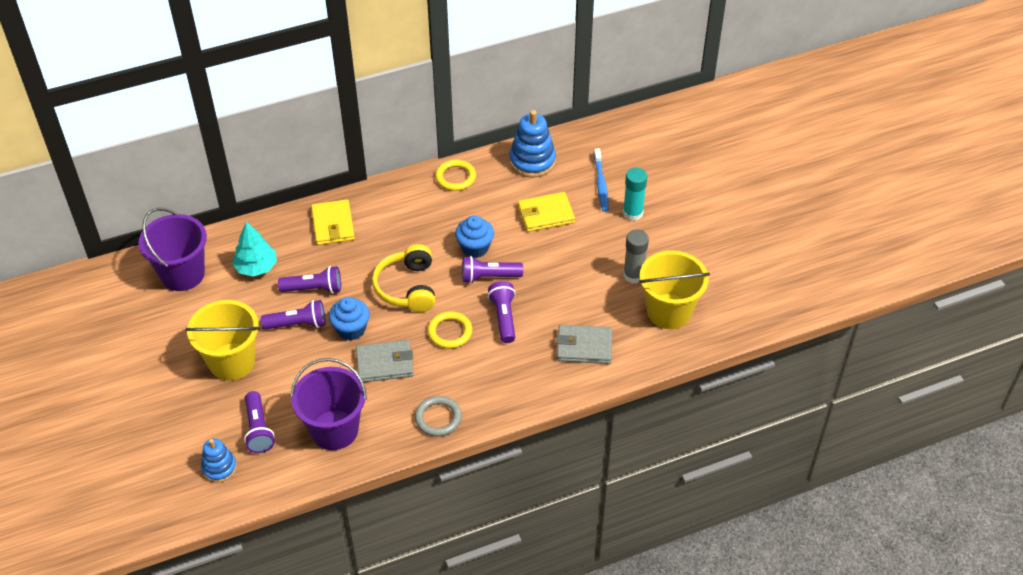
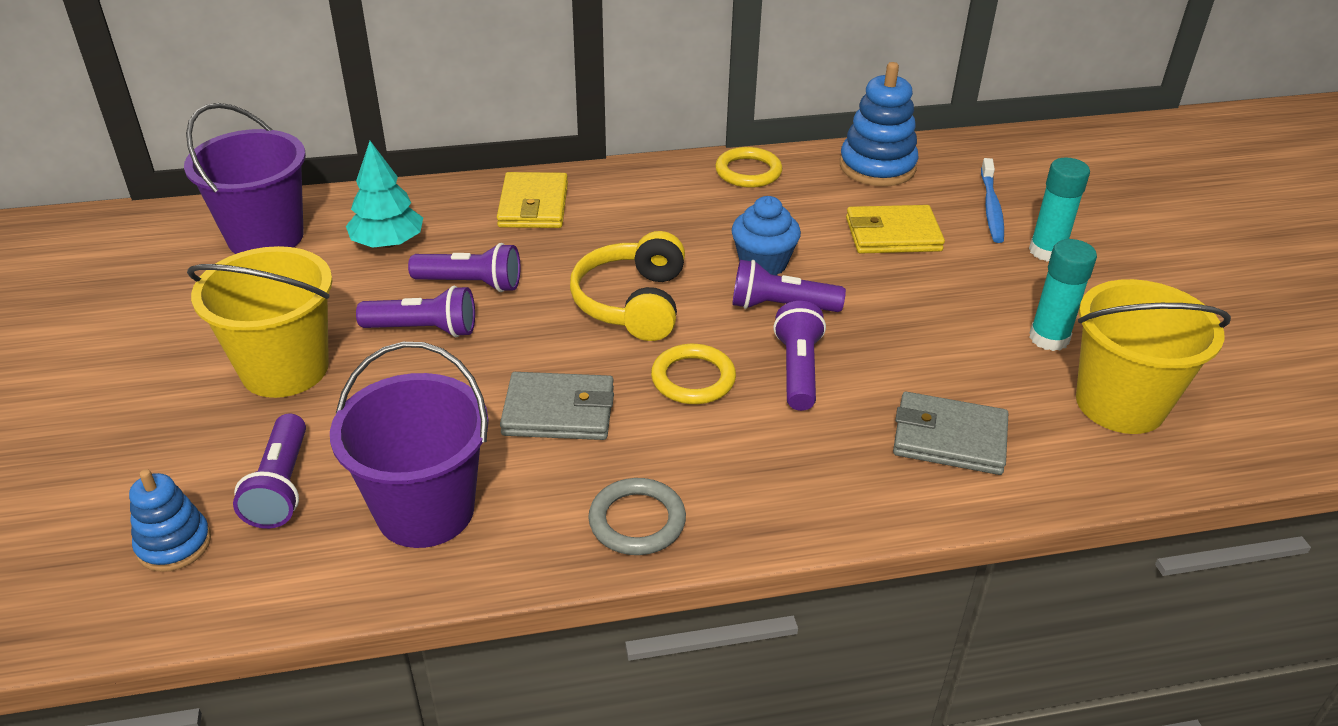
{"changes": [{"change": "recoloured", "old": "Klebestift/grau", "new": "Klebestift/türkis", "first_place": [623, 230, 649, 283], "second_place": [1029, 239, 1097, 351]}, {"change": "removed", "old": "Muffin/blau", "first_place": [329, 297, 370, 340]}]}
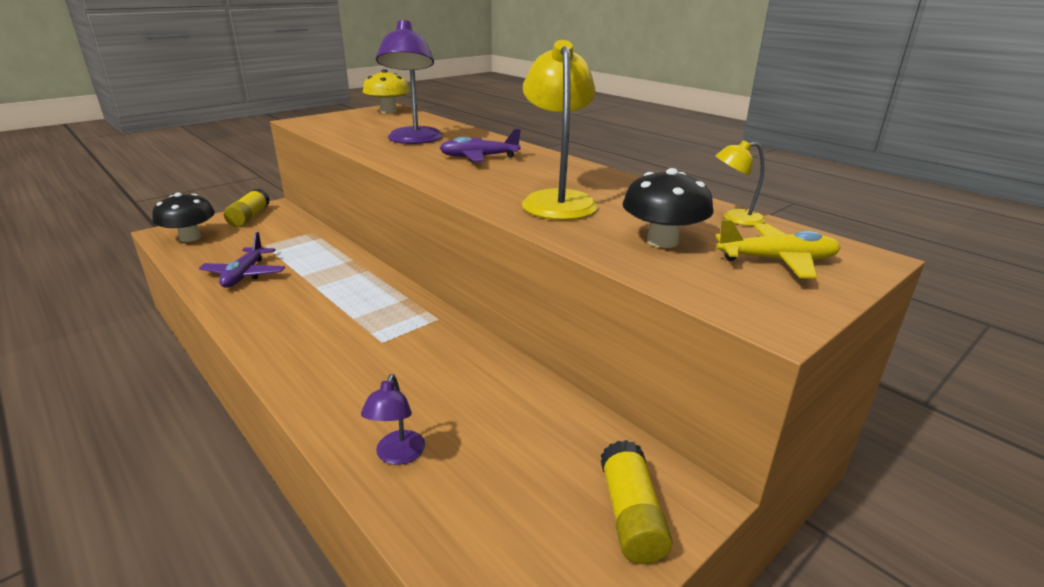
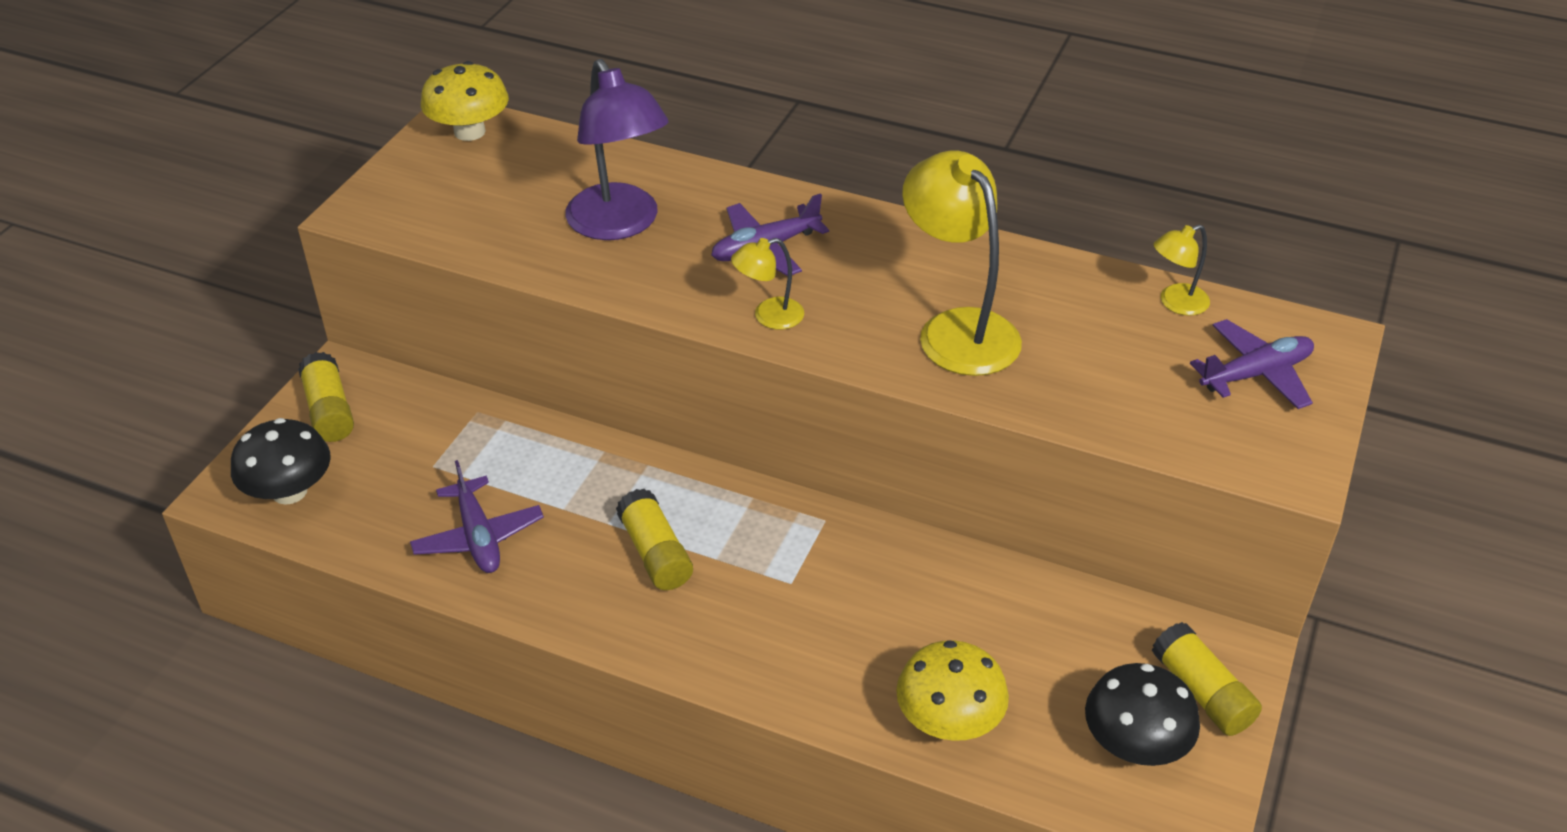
{"changes": [{"change": "moved", "old": "Pilz/schwarz", "first_place": [622, 168, 713, 248], "second_place": [1085, 663, 1200, 766]}, {"change": "recoloured", "old": "Flugzeug/gelb", "new": "Flugzeug/lila", "first_place": [715, 219, 841, 278], "second_place": [1190, 319, 1314, 409]}, {"change": "replaced", "old": "Lampe/lila", "new": "Pilz/gelb", "first_place": [361, 374, 425, 465], "second_place": [896, 640, 1009, 741]}, {"change": "added", "new": "Lampe/gelb", "second_place": [731, 238, 804, 330]}, {"change": "added", "new": "Klebestift/gelb", "second_place": [616, 489, 693, 590]}]}
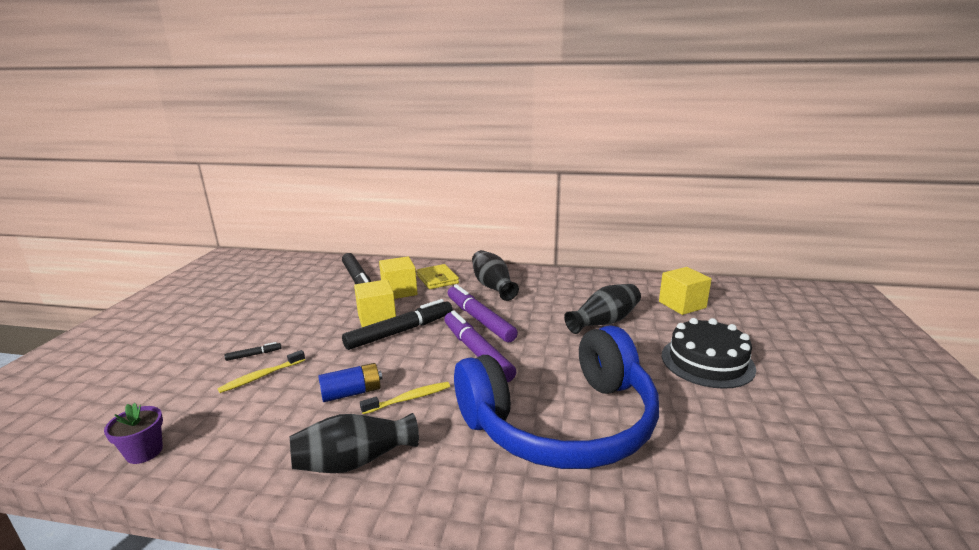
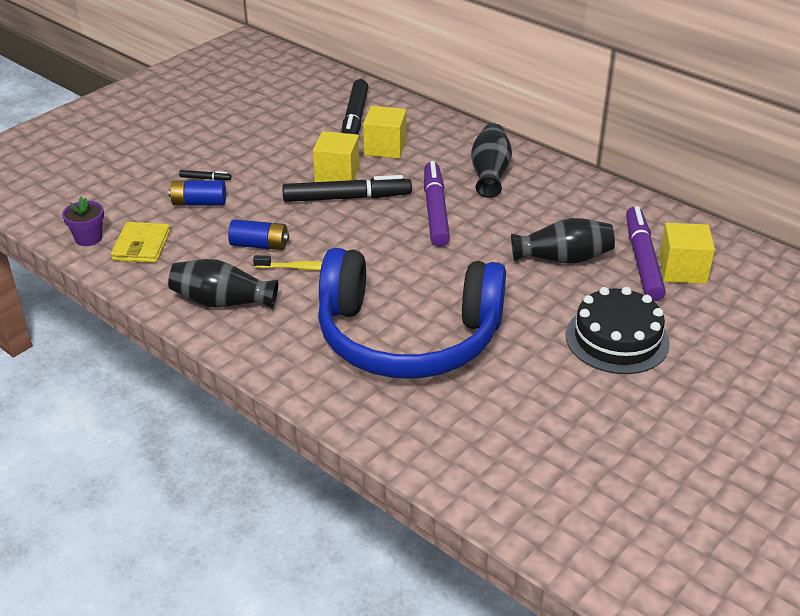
{"changes": [{"change": "moved", "old": "Geldbörse/gelb", "first_place": [416, 264, 459, 289], "second_place": [111, 222, 170, 263]}, {"change": "moved", "old": "Filzstift/lila", "first_place": [444, 310, 516, 382], "second_place": [626, 206, 666, 302]}, {"change": "replaced", "old": "Zahnbürste/gelb", "new": "Batterie/blau", "first_place": [217, 350, 305, 393], "second_place": [168, 180, 226, 206]}]}
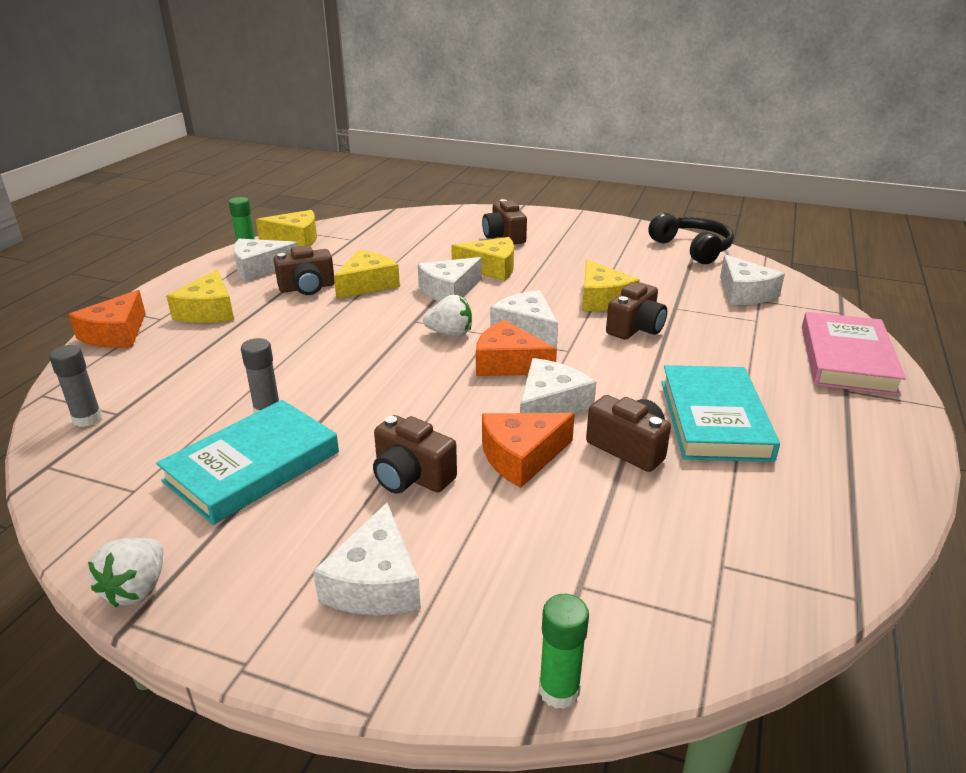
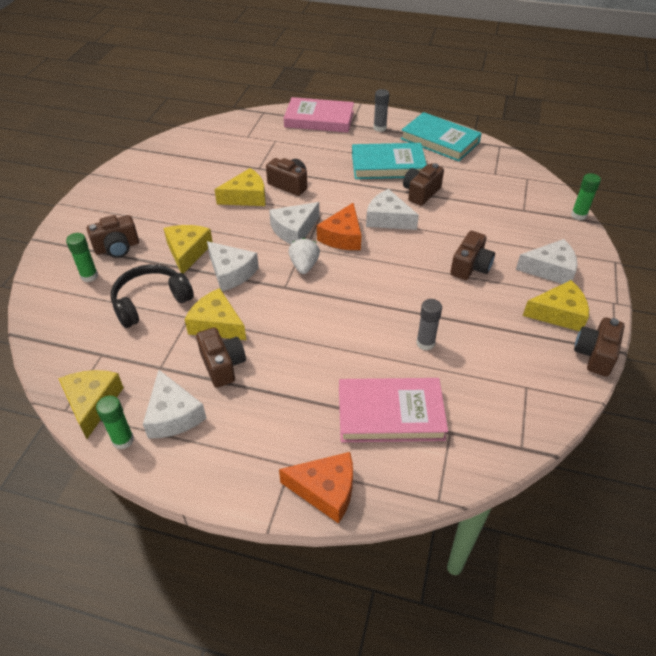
{"changes": [{"change": "moved", "old": "Kopfhörer/schwarz", "first_place": [648, 212, 734, 264], "second_place": [111, 264, 194, 328]}, {"change": "removed", "old": "Käse/weiß", "first_place": [720, 255, 785, 305]}, {"change": "moved", "old": "Käse/gelb", "first_place": [166, 269, 234, 323], "second_place": [523, 280, 589, 331]}, {"change": "moved", "old": "Klebestift/grau", "first_place": [49, 345, 102, 427], "second_place": [373, 89, 389, 132]}, {"change": "moved", "old": "Buch/türkis", "first_place": [156, 400, 339, 525], "second_place": [401, 112, 482, 162]}, {"change": "removed", "old": "Käse/orange", "first_place": [482, 413, 575, 488]}, {"change": "replaced", "old": "Erdbeere/weiß", "new": "Kamera/braun", "first_place": [88, 538, 163, 608], "second_place": [574, 317, 625, 376]}, {"change": "added", "new": "Klebestift/grün", "second_place": [66, 233, 98, 282]}, {"change": "added", "new": "Buch/rosa", "second_place": [339, 378, 448, 442]}]}
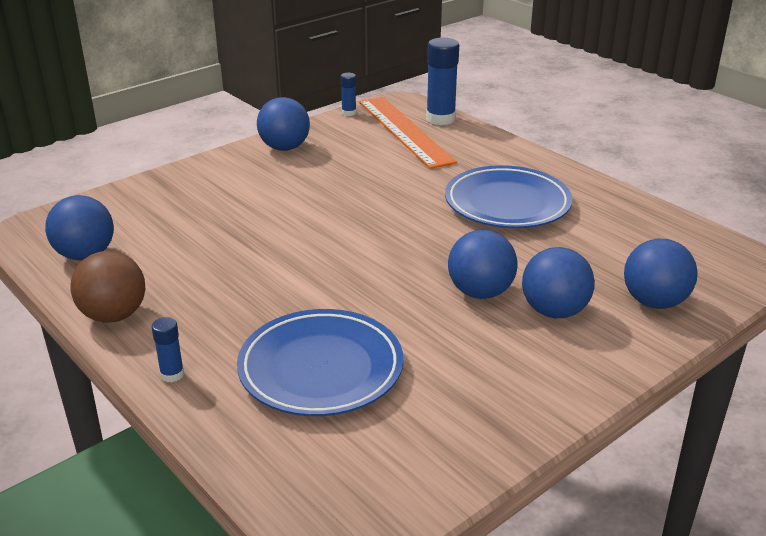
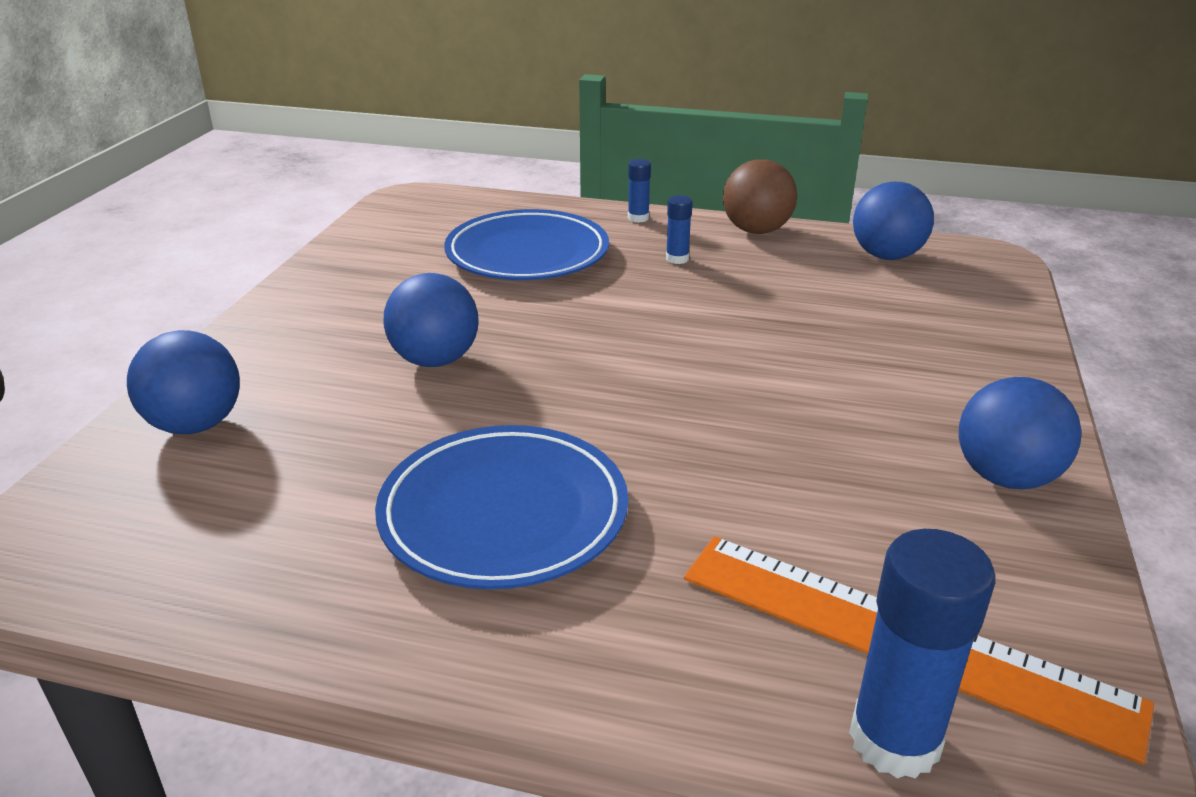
{"changes": [{"change": "moved", "old": "Klebestift/blau", "first_place": [341, 73, 356, 116], "second_place": [666, 195, 693, 264]}, {"change": "removed", "old": "Ball/blau", "first_place": [522, 247, 595, 318]}]}
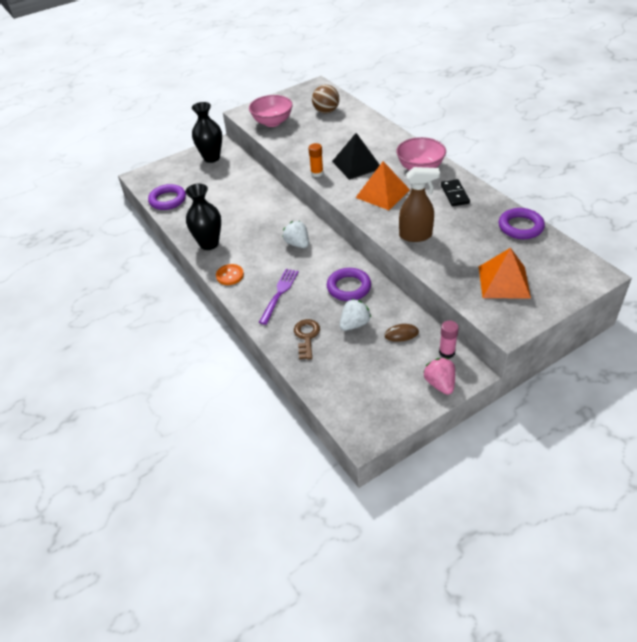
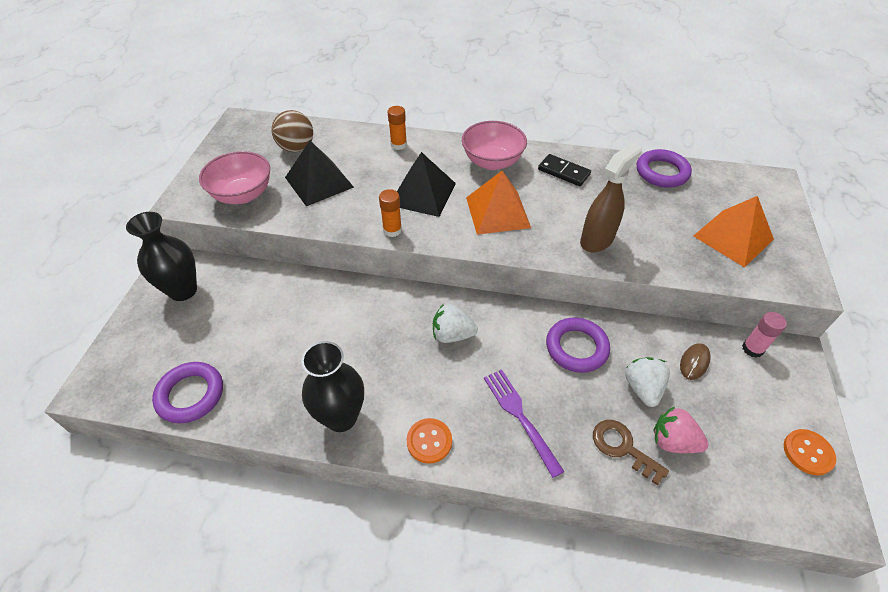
{"changes": [{"change": "moved", "old": "Erdbeere/rosa", "first_place": [424, 358, 455, 395], "second_place": [654, 407, 709, 453]}, {"change": "added", "new": "Klebestift/orange", "second_place": [388, 106, 407, 150]}, {"change": "added", "new": "Pyramide/schwarz", "second_place": [285, 141, 354, 206]}, {"change": "added", "new": "Knopf/orange", "second_place": [784, 429, 836, 475]}]}
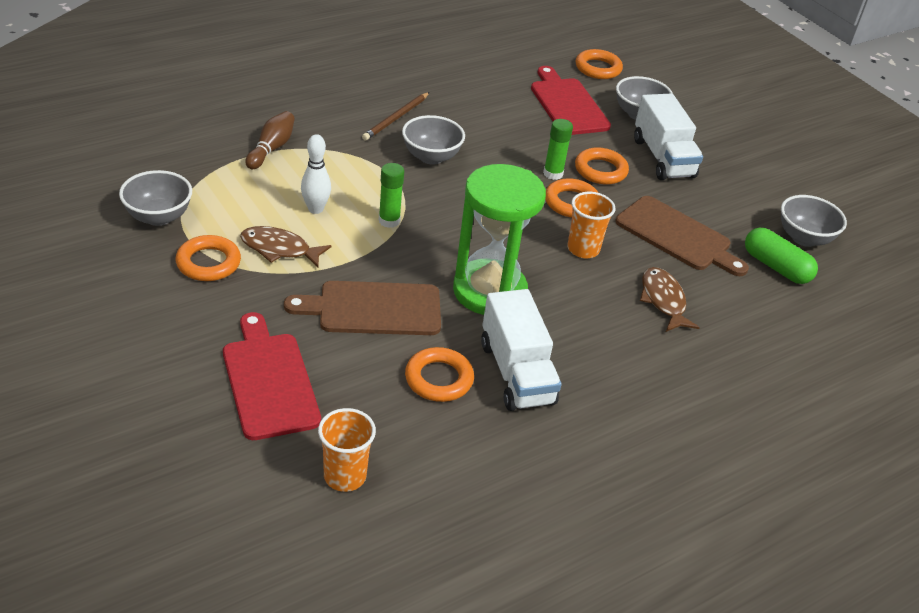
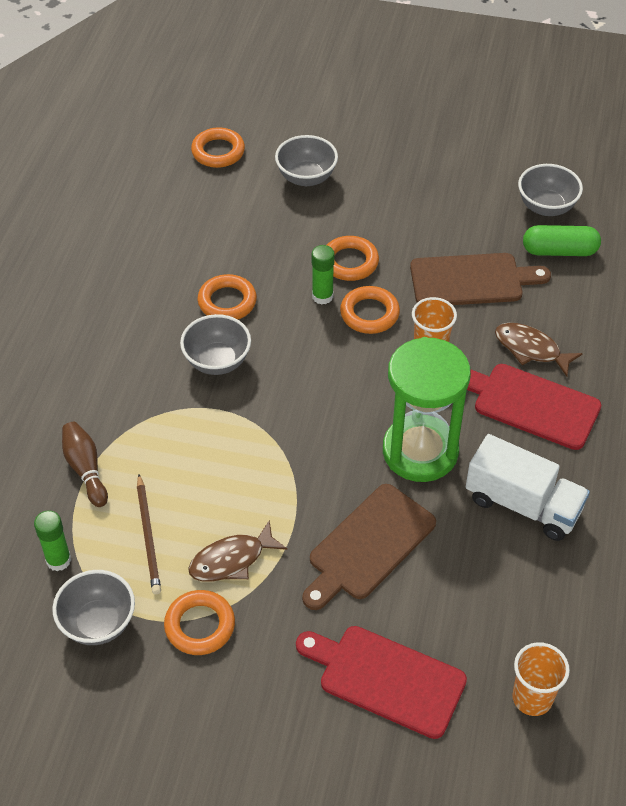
{"changes": [{"change": "moved", "old": "Schneidebrett/rot", "first_place": [531, 66, 611, 135], "second_place": [467, 364, 601, 450]}, {"change": "moved", "old": "Bleistift/braun", "first_place": [362, 92, 430, 141], "second_place": [137, 474, 161, 594]}, {"change": "removed", "old": "Lastwagen/weiß", "first_place": [634, 93, 703, 180]}, {"change": "removed", "old": "Bowlingkegel/weiß", "first_place": [301, 134, 331, 214]}, {"change": "moved", "old": "Klebestift/grün", "first_place": [379, 163, 404, 228], "second_place": [34, 510, 71, 571]}, {"change": "moved", "old": "Ring/orange", "first_place": [405, 347, 474, 402], "second_place": [198, 274, 257, 320]}]}
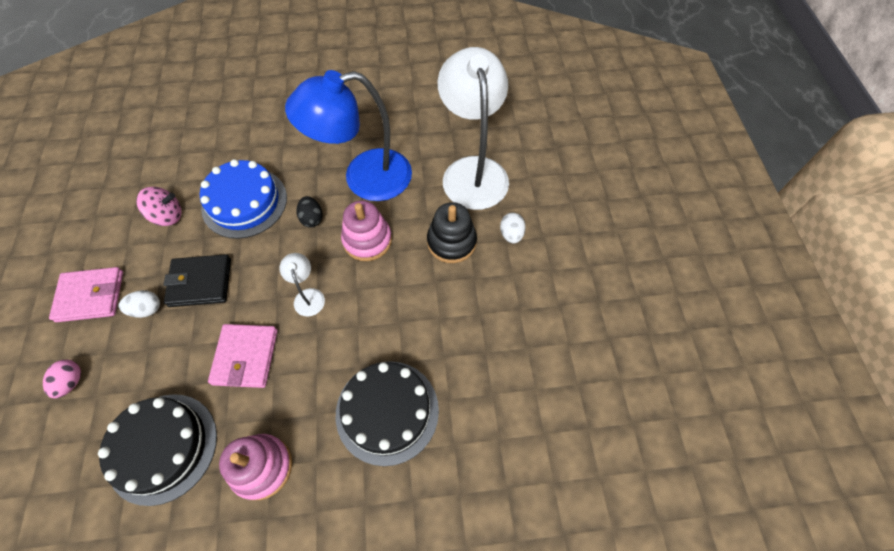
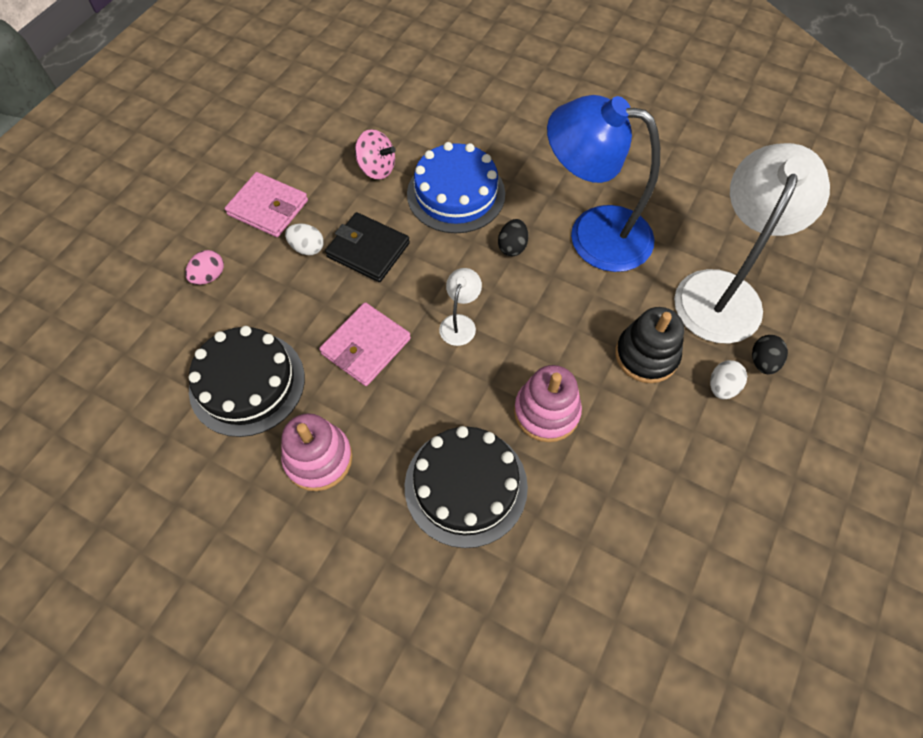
{"changes": [{"change": "moved", "old": "Stapelspielzeug/rosa", "first_place": [341, 200, 392, 261], "second_place": [514, 365, 582, 442]}, {"change": "added", "new": "Ei/schwarz", "second_place": [752, 335, 788, 375]}]}
